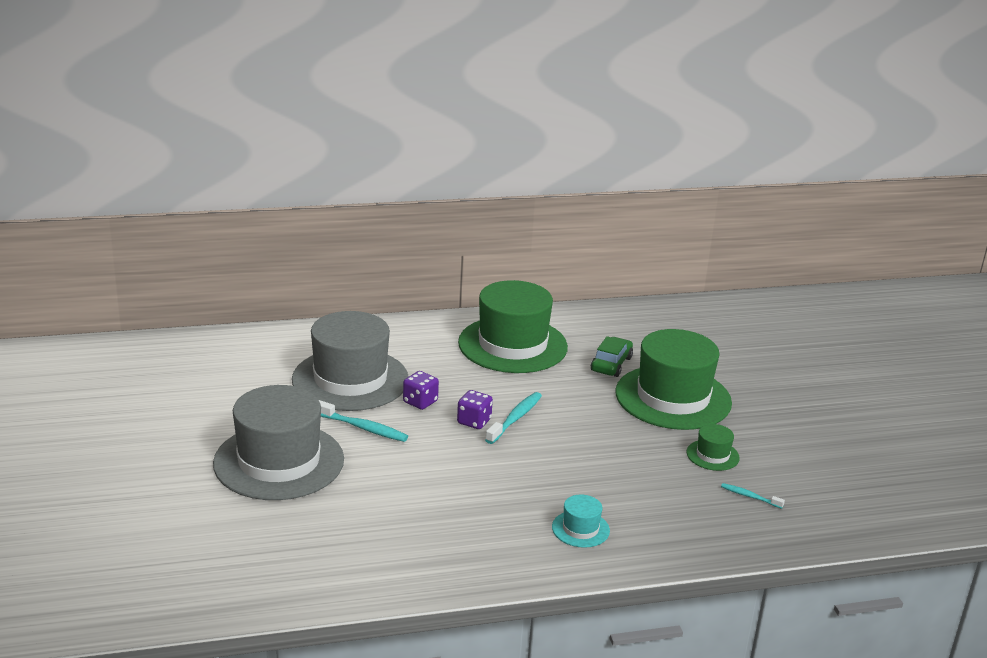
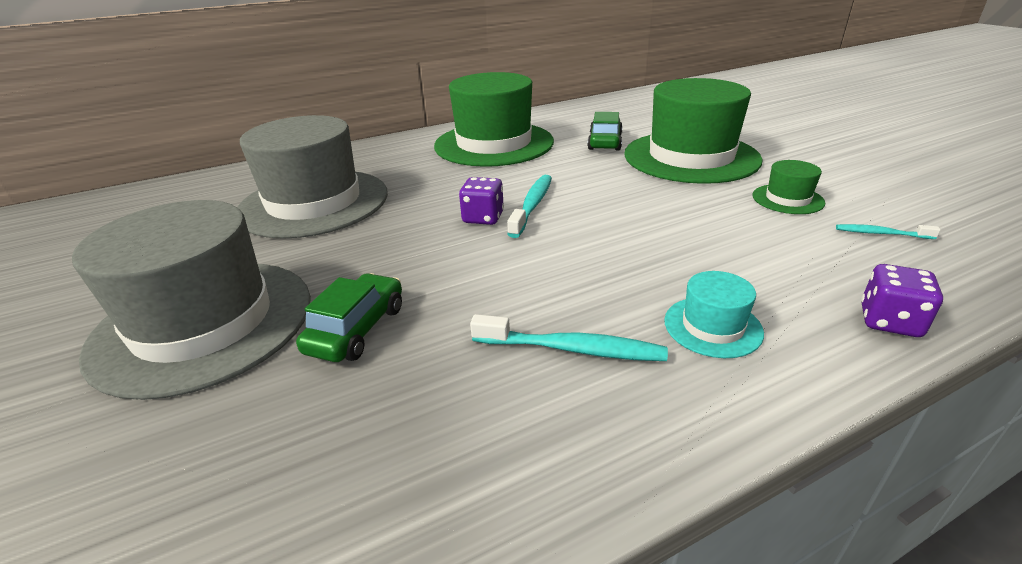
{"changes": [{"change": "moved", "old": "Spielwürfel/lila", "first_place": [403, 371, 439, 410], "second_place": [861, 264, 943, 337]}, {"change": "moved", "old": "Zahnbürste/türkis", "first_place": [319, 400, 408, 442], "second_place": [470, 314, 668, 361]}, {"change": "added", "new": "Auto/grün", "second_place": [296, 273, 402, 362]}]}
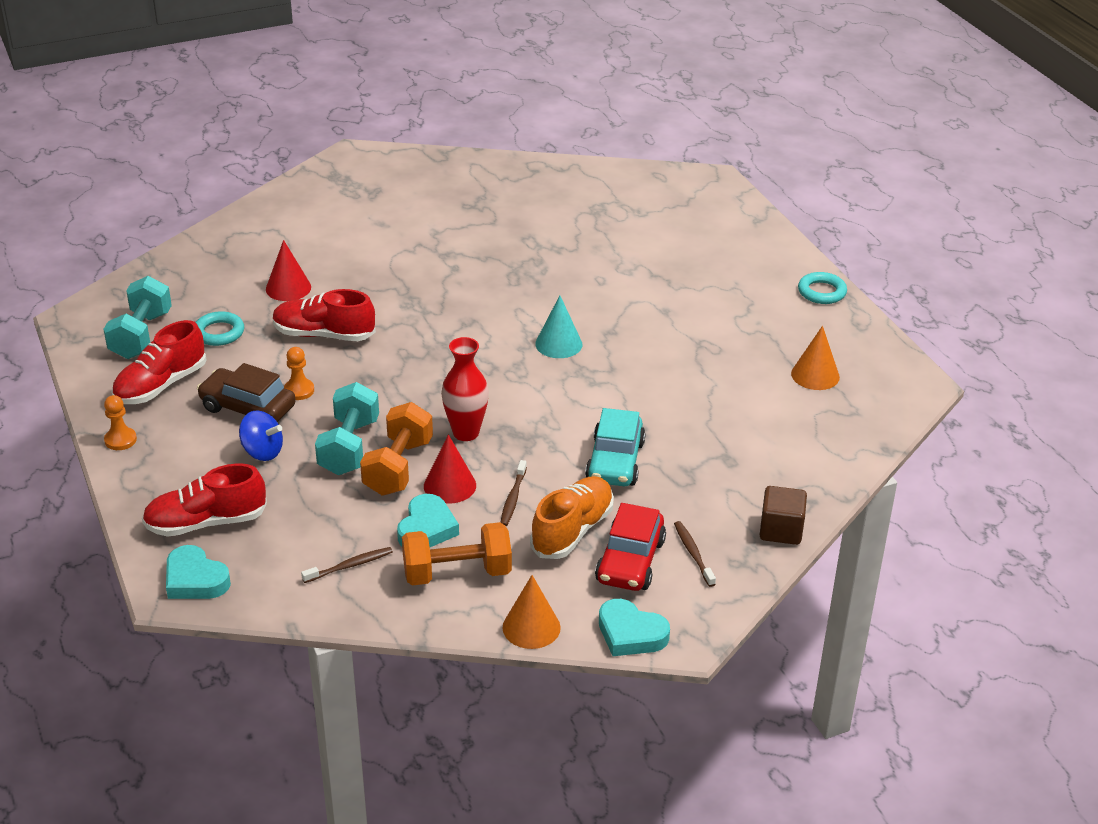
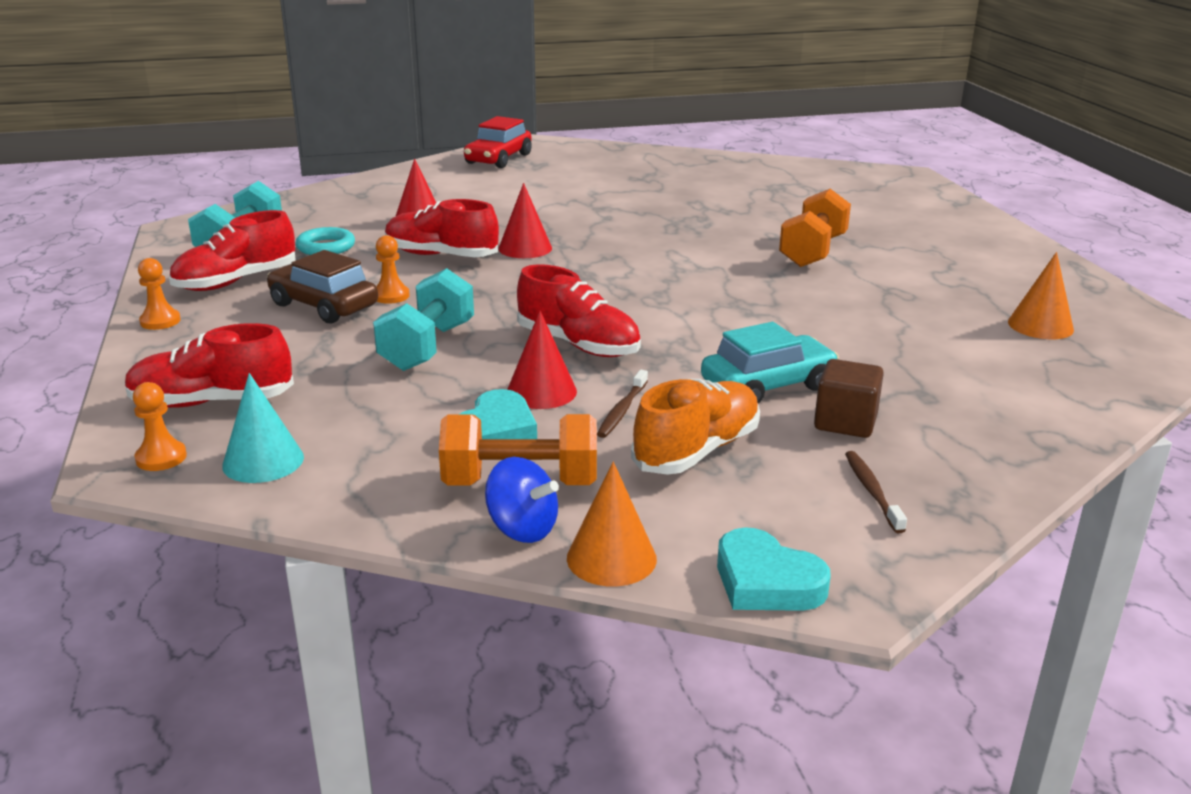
{"changes": [{"change": "removed", "old": "Ring/türkis", "first_place": [798, 272, 847, 304]}, {"change": "moved", "old": "Kegel/türkis", "first_place": [535, 295, 582, 358], "second_place": [222, 373, 304, 483]}, {"change": "replaced", "old": "Vase/rot", "new": "Schuh/rot", "first_place": [441, 337, 489, 441], "second_place": [517, 264, 641, 357]}, {"change": "moved", "old": "Hantel/orange", "first_place": [360, 402, 433, 496], "second_place": [779, 189, 851, 267]}, {"change": "turned", "old": "Auto/türkis", "first_place": [585, 408, 646, 486], "second_place": [701, 322, 839, 404], "degrees": -135}, {"change": "moved", "old": "Kreisel/blau", "first_place": [239, 410, 283, 461], "second_place": [485, 457, 559, 543]}, {"change": "moved", "old": "Kubus/braun", "first_place": [760, 486, 807, 545], "second_place": [814, 359, 884, 438]}, {"change": "moved", "old": "Auto/rot", "first_place": [595, 503, 666, 591], "second_place": [464, 116, 532, 168]}, {"change": "replaced", "old": "Herz/türkis", "new": "Bauer/orange", "first_place": [166, 545, 231, 599], "second_place": [133, 382, 187, 471]}, {"change": "removed", "old": "Zahnbürste/braun", "first_place": [301, 547, 393, 583]}, {"change": "added", "new": "Kegel/rot", "second_place": [498, 183, 552, 258]}]}
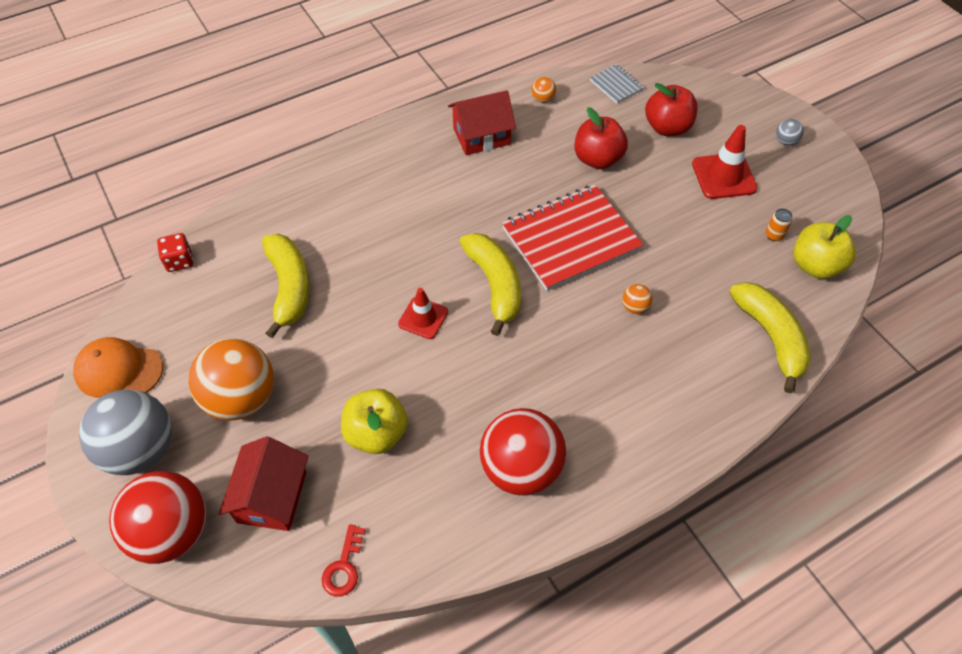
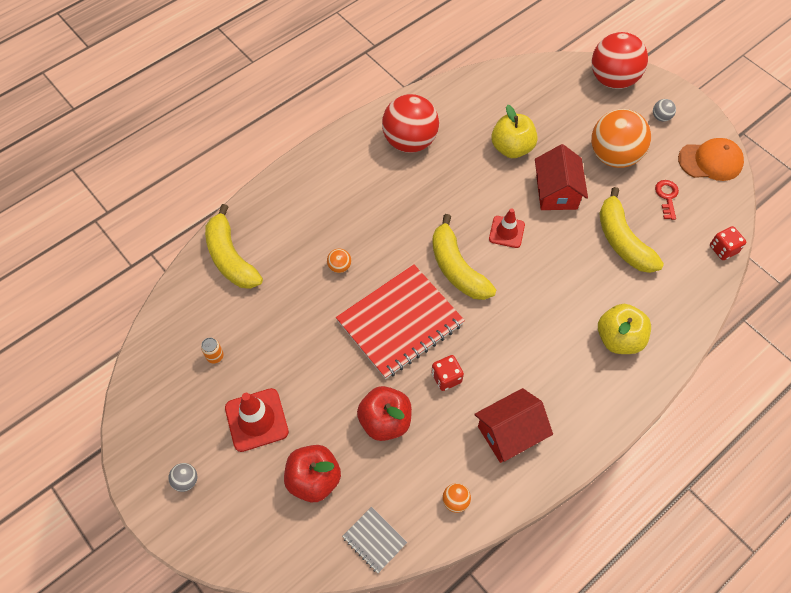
{"changes": [{"change": "moved", "old": "Apfel/gelb", "first_place": [793, 215, 856, 279], "second_place": [598, 304, 651, 354]}, {"change": "resized", "old": "Ball/grau", "first_place": [79, 389, 172, 475], "second_place": [653, 99, 676, 122], "factor": 0.4}, {"change": "moved", "old": "Haus/rot", "first_place": [219, 436, 308, 531], "second_place": [535, 144, 588, 210]}, {"change": "moved", "old": "Schlüssel/rot", "first_place": [322, 524, 366, 597], "second_place": [655, 180, 679, 220]}, {"change": "added", "new": "Spielwürfel/rot", "second_place": [431, 355, 464, 391]}]}
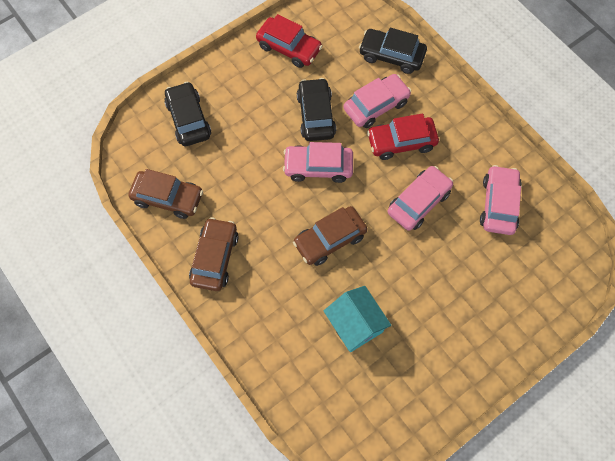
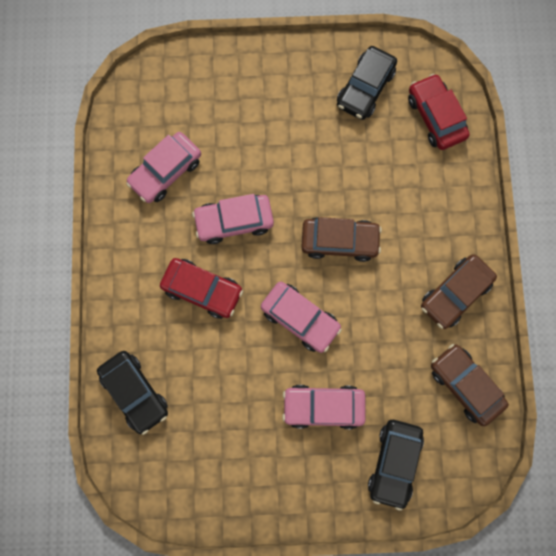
{"changes": [{"change": "moved", "old": "Auto/rot", "first_place": [256, 14, 322, 68], "second_place": [408, 74, 470, 150]}, {"change": "moved", "old": "Auto/rosa", "first_place": [343, 74, 411, 128], "second_place": [282, 385, 366, 429]}, {"change": "moved", "old": "Auto/schwarz", "first_place": [297, 78, 336, 141], "second_place": [337, 46, 397, 120]}, {"change": "removed", "old": "Haus/türkis", "first_place": [324, 286, 392, 352]}]}
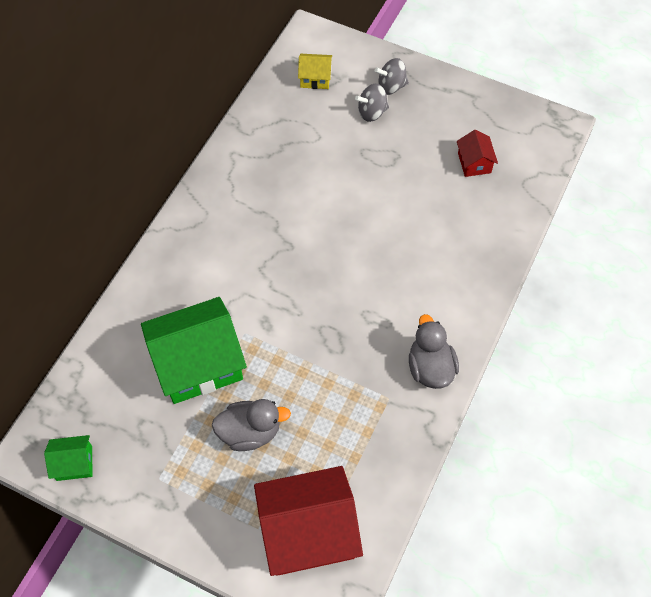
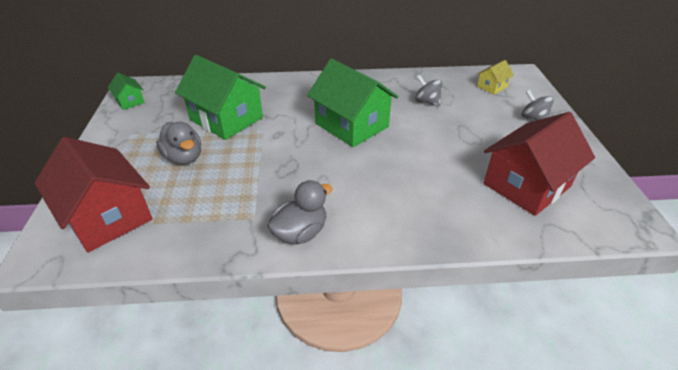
{"changes": [{"change": "turned", "old": "Haus/gelb", "first_place": [298, 54, 332, 89], "second_place": [477, 60, 514, 95], "degrees": 75}, {"change": "moved", "old": "Kreisel/grau", "first_place": [355, 84, 389, 122], "second_place": [415, 75, 442, 106]}, {"change": "resized", "old": "Haus/rot", "first_place": [457, 130, 498, 177], "second_place": [484, 112, 595, 216], "factor": 2.15}, {"change": "added", "new": "Haus/grün", "second_place": [307, 59, 398, 147]}]}
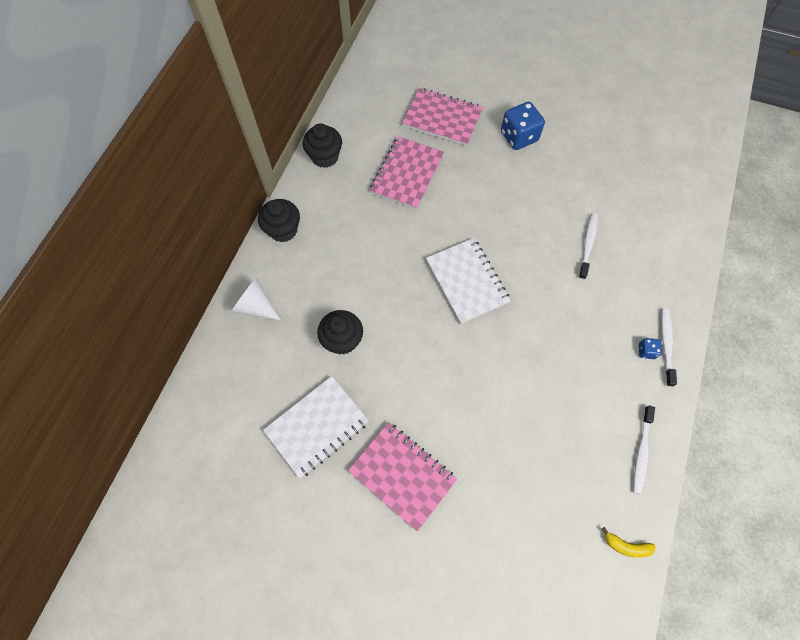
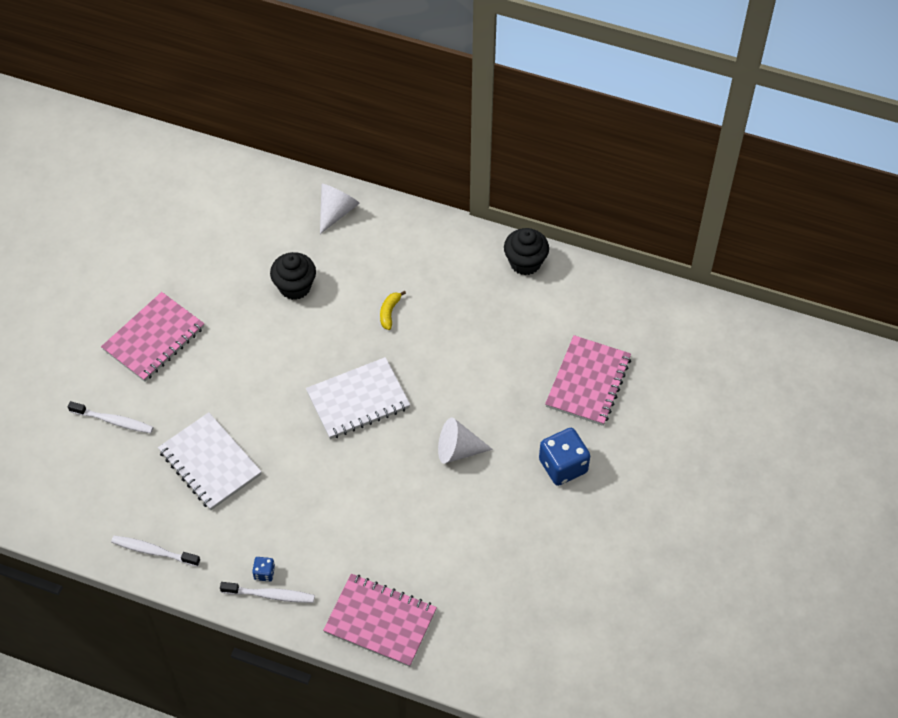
{"changes": [{"change": "moved", "old": "Notizbuch/rosa", "first_place": [370, 136, 444, 210], "second_place": [323, 574, 437, 667]}, {"change": "removed", "old": "Muffin/schwarz", "first_place": [258, 199, 300, 242]}, {"change": "moved", "old": "Zahnbürste/weiß", "first_place": [578, 213, 598, 280], "second_place": [68, 401, 153, 433]}, {"change": "moved", "old": "Notizbuch/weiß", "first_place": [263, 376, 369, 479], "second_place": [158, 412, 262, 510]}, {"change": "moved", "old": "Banane/gelb", "first_place": [602, 527, 656, 558], "second_place": [380, 291, 406, 330]}, {"change": "added", "new": "Kegel/weiß", "second_place": [438, 417, 493, 464]}]}
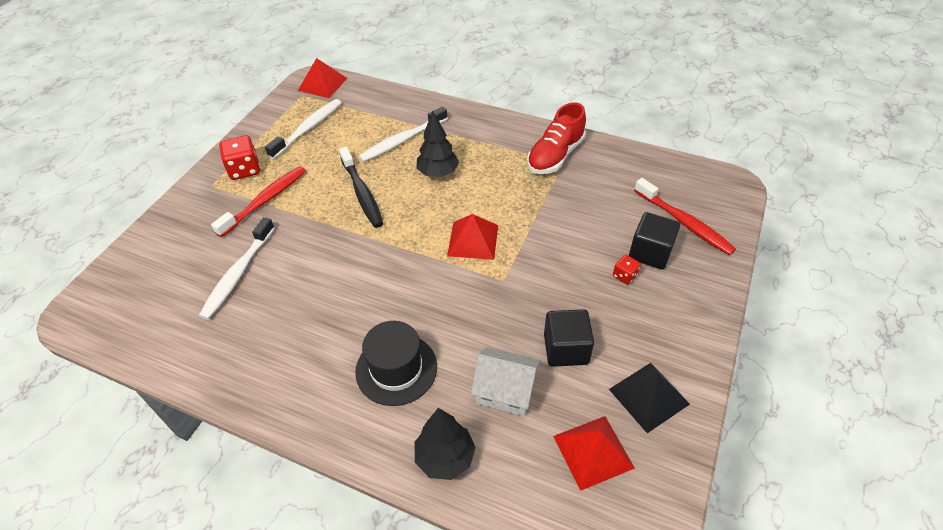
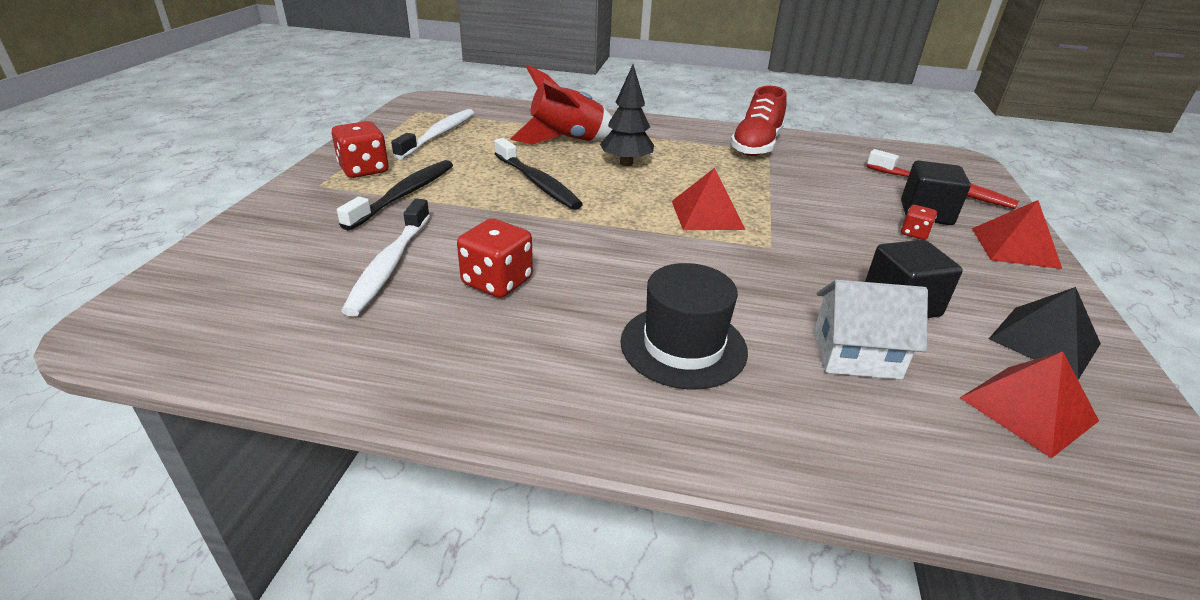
{"changes": [{"change": "moved", "old": "Pyramide/rot", "first_place": [298, 58, 347, 98], "second_place": [972, 200, 1062, 269]}, {"change": "replaced", "old": "Zahnbürste/weiß", "new": "Rakete/rot", "first_place": [359, 107, 448, 162], "second_place": [510, 65, 613, 145]}, {"change": "recoloured", "old": "Zahnbürste/rot", "new": "Zahnbürste/schwarz", "first_place": [211, 166, 306, 237], "second_place": [337, 160, 453, 230]}, {"change": "removed", "old": "Baum/schwarz", "first_place": [414, 408, 476, 480]}, {"change": "added", "new": "Spielwürfel/rot", "second_place": [457, 218, 533, 298]}]}
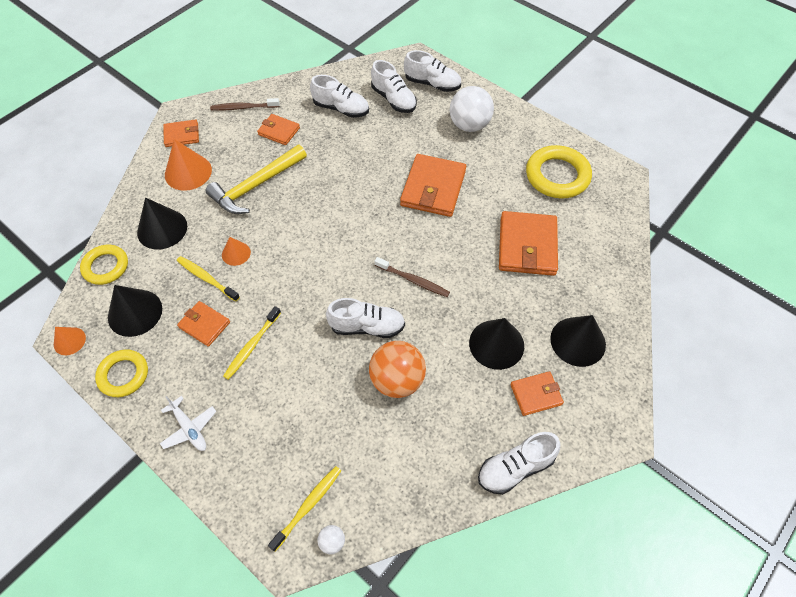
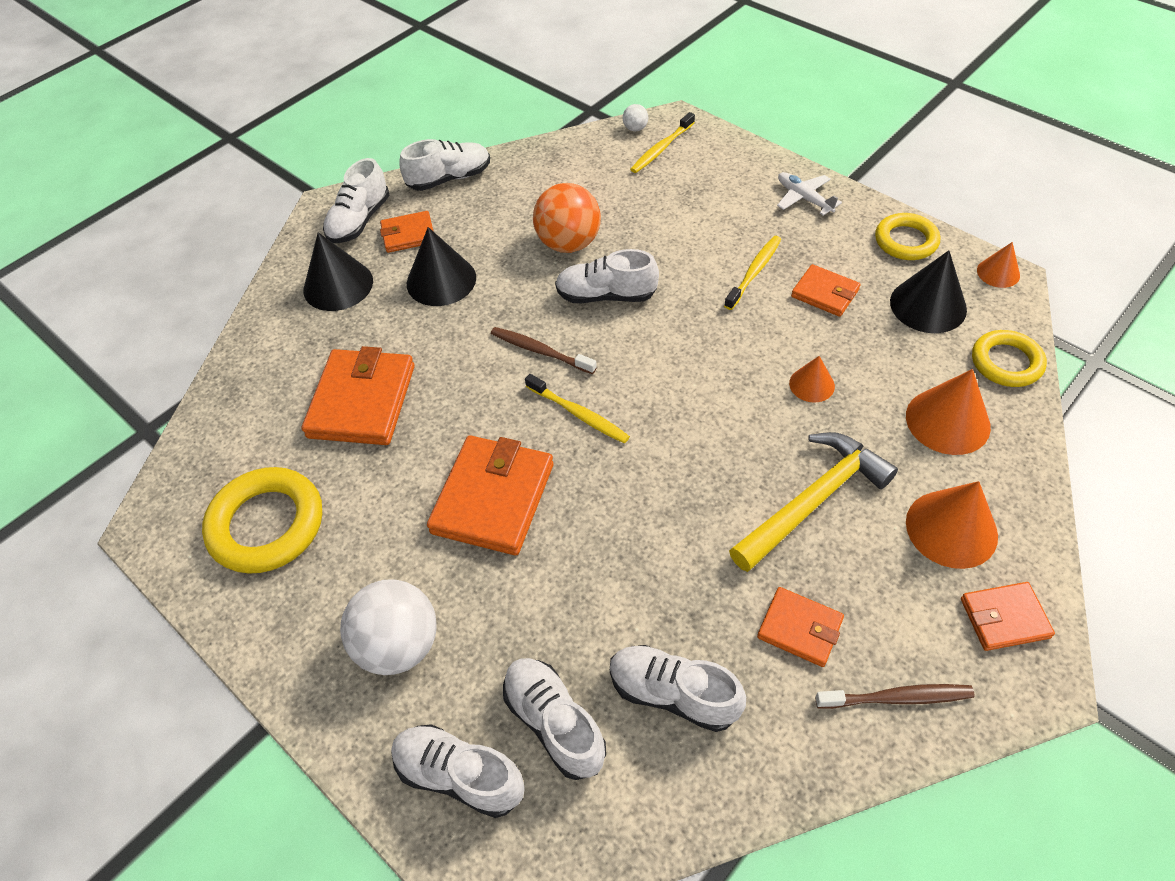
{"changes": [{"change": "recoloured", "old": "Kegel/schwarz", "new": "Kegel/orange", "first_place": [137, 198, 187, 250], "second_place": [906, 369, 991, 455]}, {"change": "moved", "old": "Zahnbürste/gelb", "first_place": [177, 256, 240, 302], "second_place": [525, 374, 630, 444]}, {"change": "added", "new": "Schuh/weiß", "second_place": [323, 158, 389, 243]}]}
